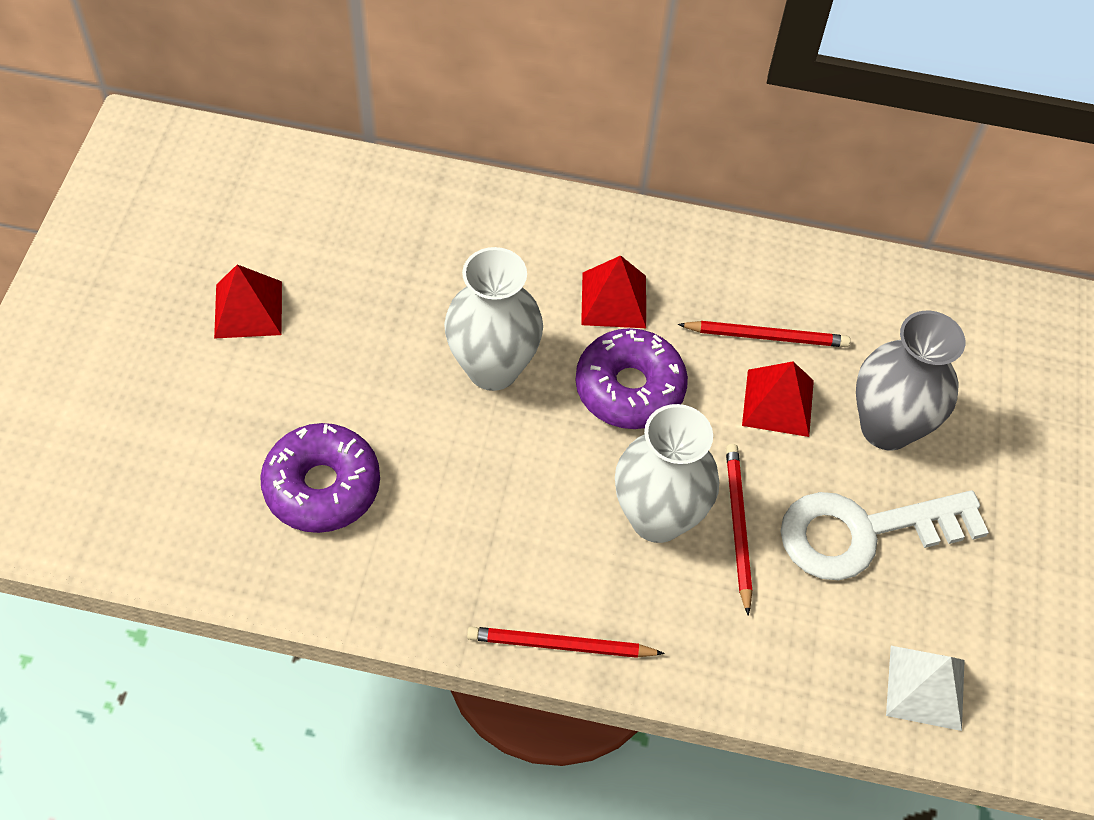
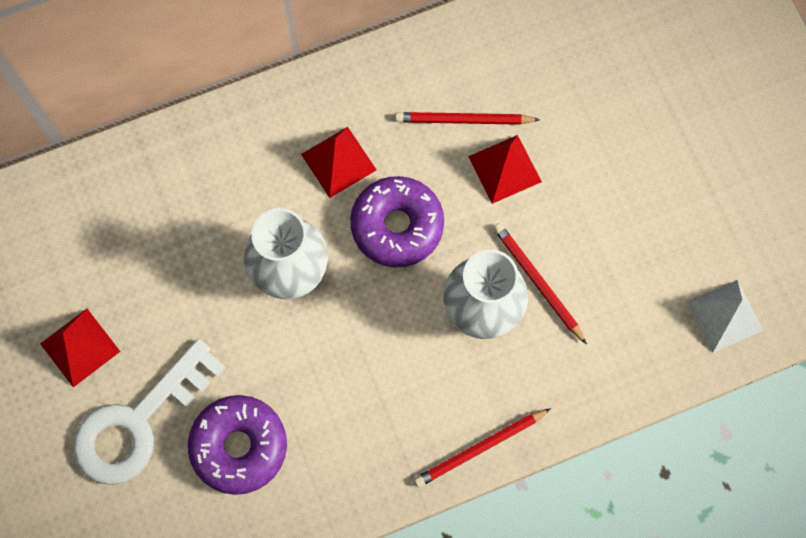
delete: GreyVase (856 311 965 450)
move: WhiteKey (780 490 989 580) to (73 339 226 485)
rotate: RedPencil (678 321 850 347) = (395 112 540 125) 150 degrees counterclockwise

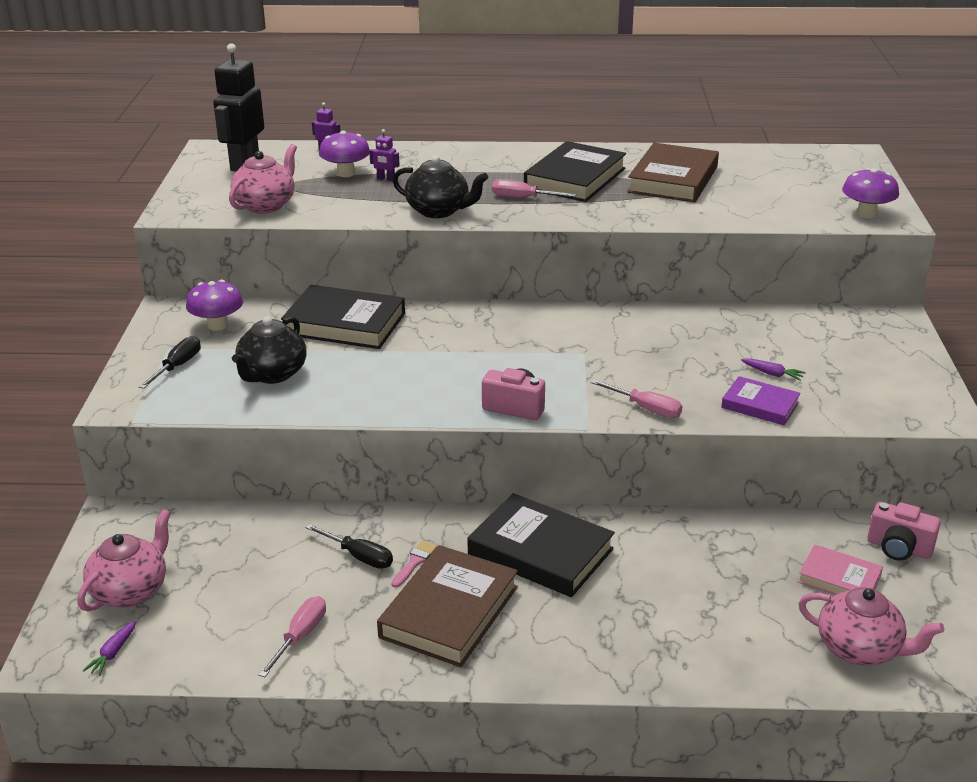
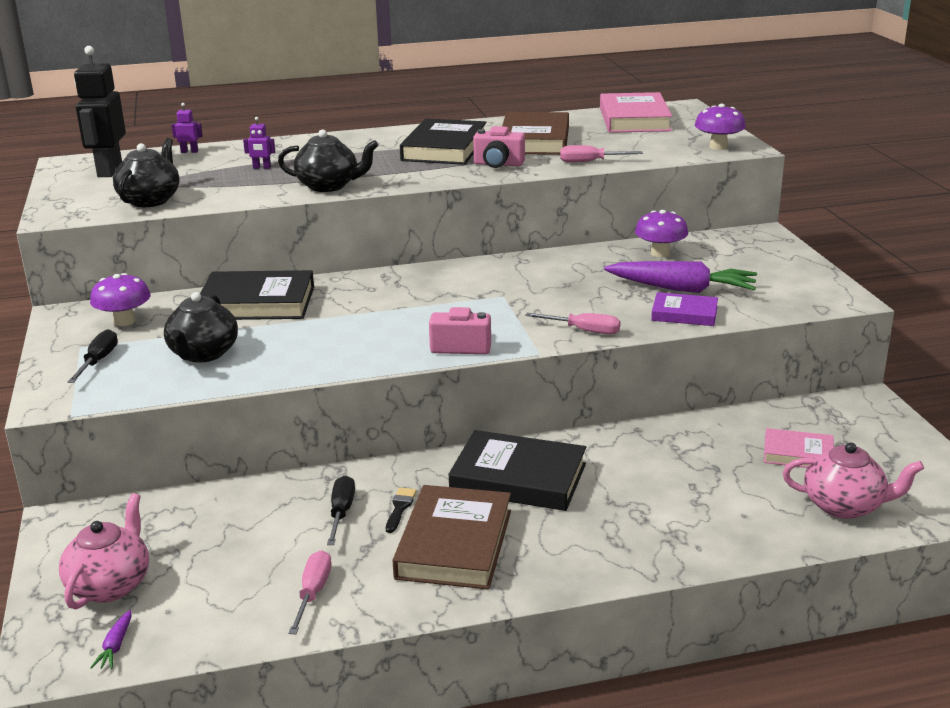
insert: PinkBook (600 92 672 133)
move: PinkCamera (867 502 941 561) to (473 126 525 168); PinkScrewdriver (492 179 577 198) to (560 145 643 163); PurpleMushroom (319 131 370 177) to (635 210 688 257)
recolor: PinkTeapot (229 144 297 214) to BlackTeapot (113 138 180 207); PinkBrush (391 541 437 588) to BlackBrush (386 488 417 533)
rotate: BlackScrewdriver (305 524 393 569) = (327 475 355 545) 105 degrees counterclockwise
resize: PurpleCarrot (741 358 806 381) = (604 261 757 293) x2.47

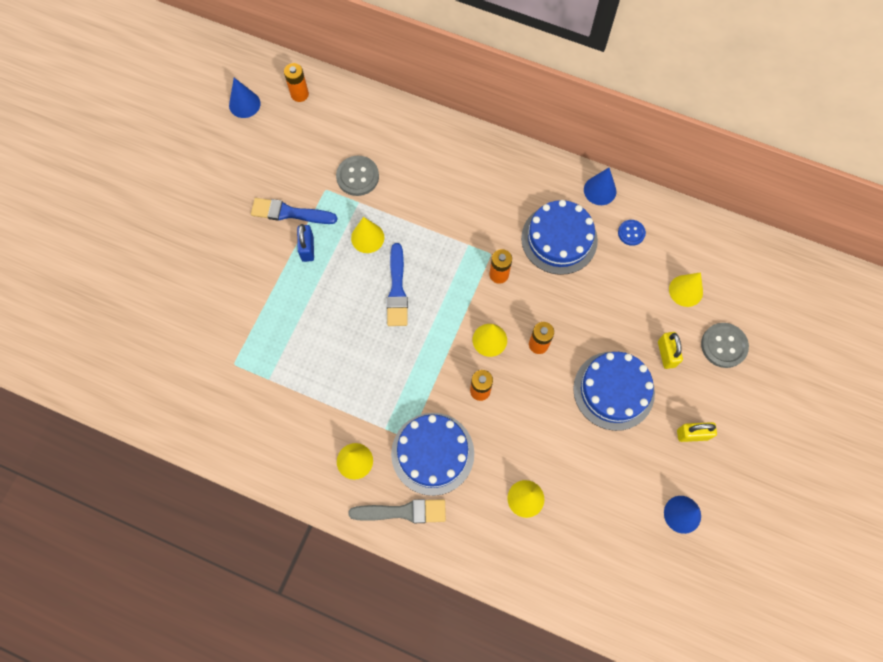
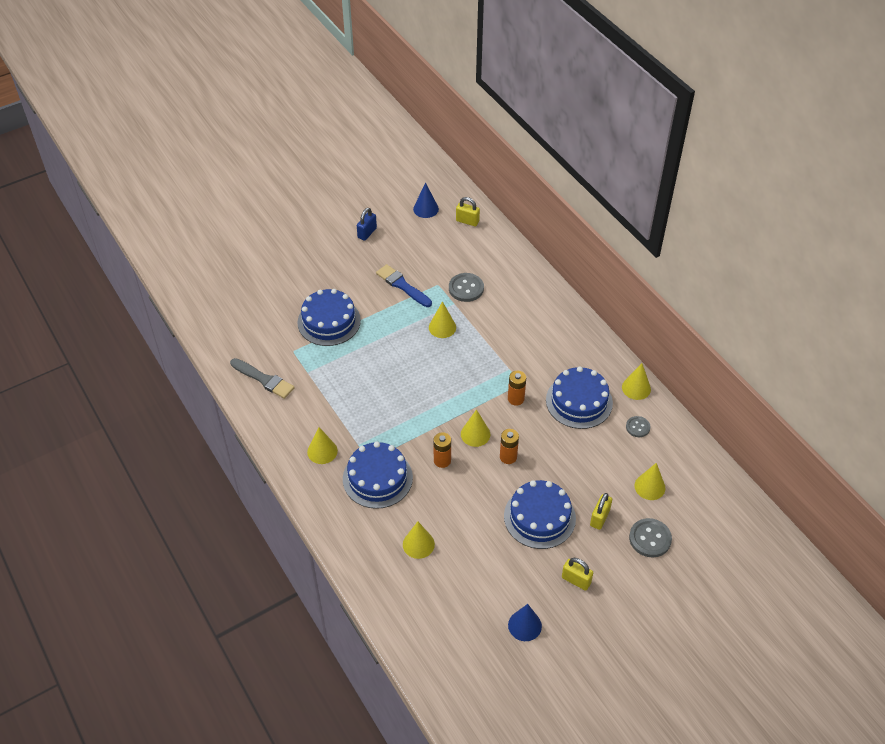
delete: BlueBrush (386 243 408 326)
insert: BlueCake (298 289 361 346)
move: GreyBrush (348 499 446 523) to (230 358 295 399); BluePadlock (297 224 314 262) to (357 208 377 241)
replace: OrangeBattery (284 63 309 102) to YellowPadlock (456 197 480 227)
recolor: BlueCone (584 168 616 205) to YellowCone (622 363 651 400); BlueButton (618 220 646 246) to GreyButton (626 416 650 437)

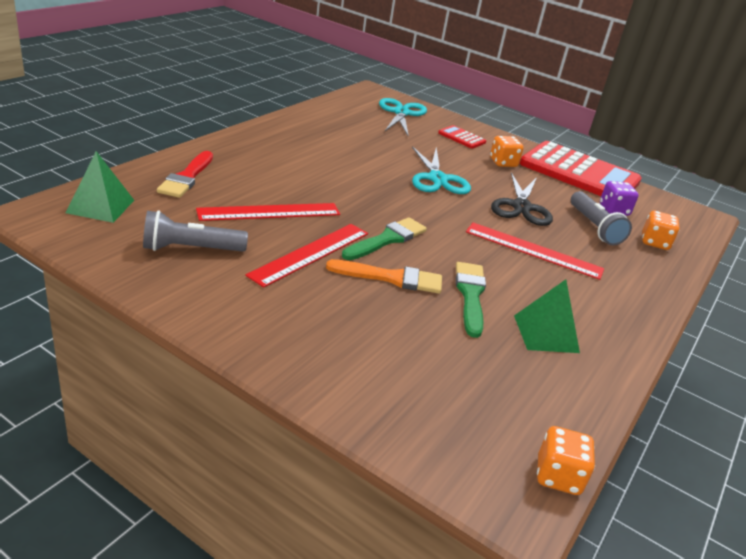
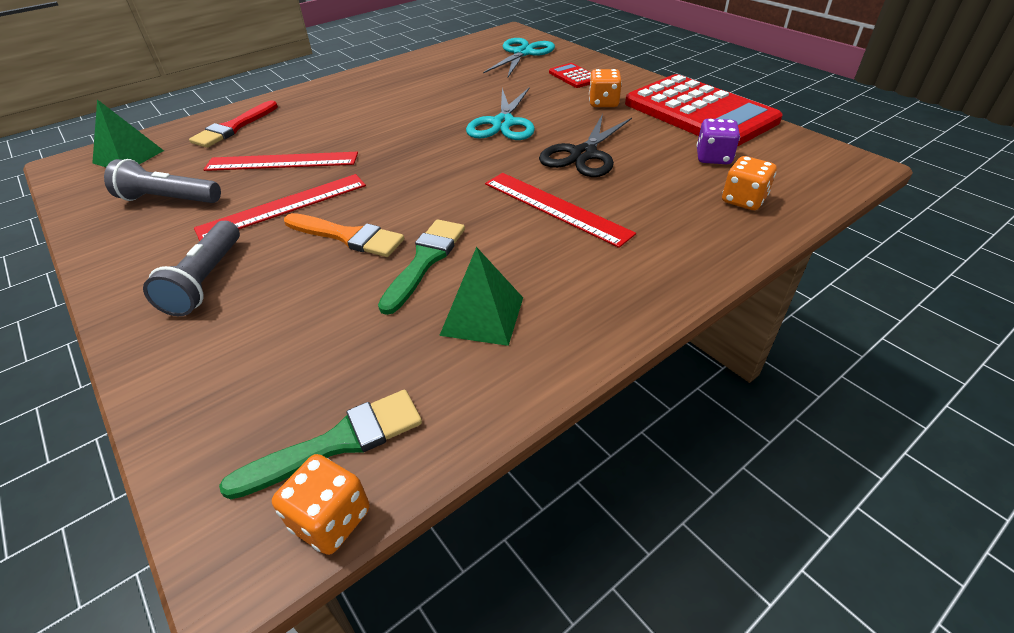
move: GreyFlashlight (571 191 632 245) to (143 221 240 316); GreenBrush (342 217 427 260) to (219 390 422 500)

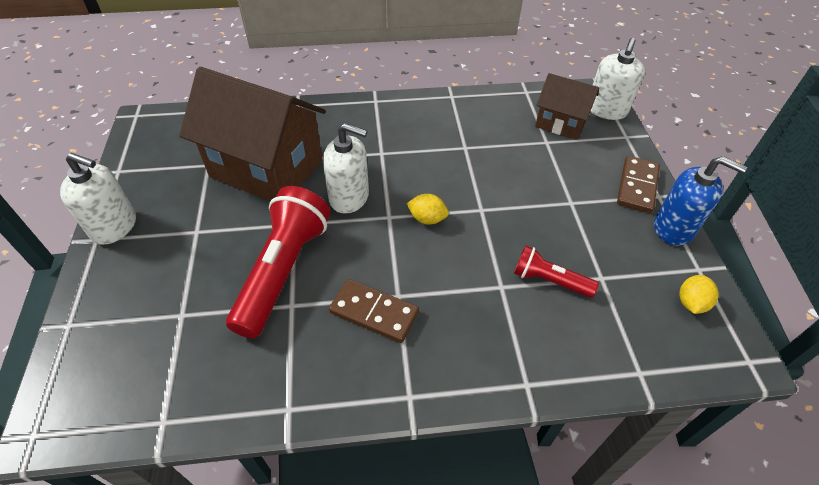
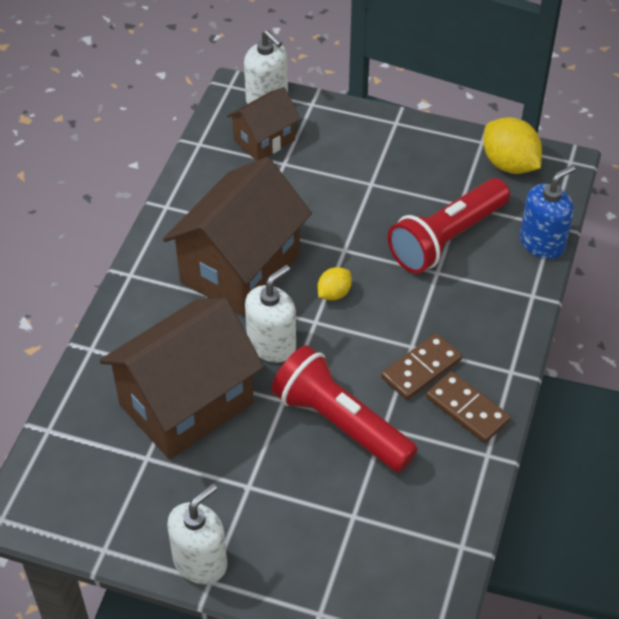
insert: BrownHouse (163 157 312 317)
move: BrownDomino (617 156 660 213) to (426 371 510 443); BlueSoapDispenser (654 156 747 246) to (520 165 575 259)
resize: RedFlashlight (514 245 599 297) = (387 178 510 274) x1.89; YellowLemon (679 275 719 314) = (483 117 542 174) x1.82

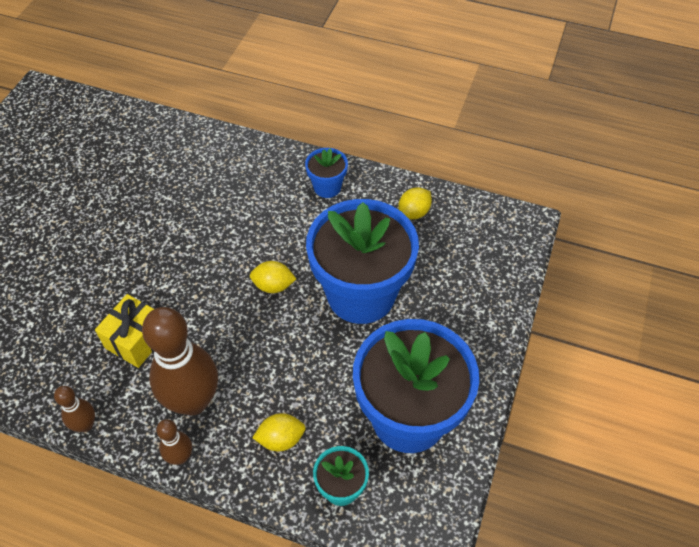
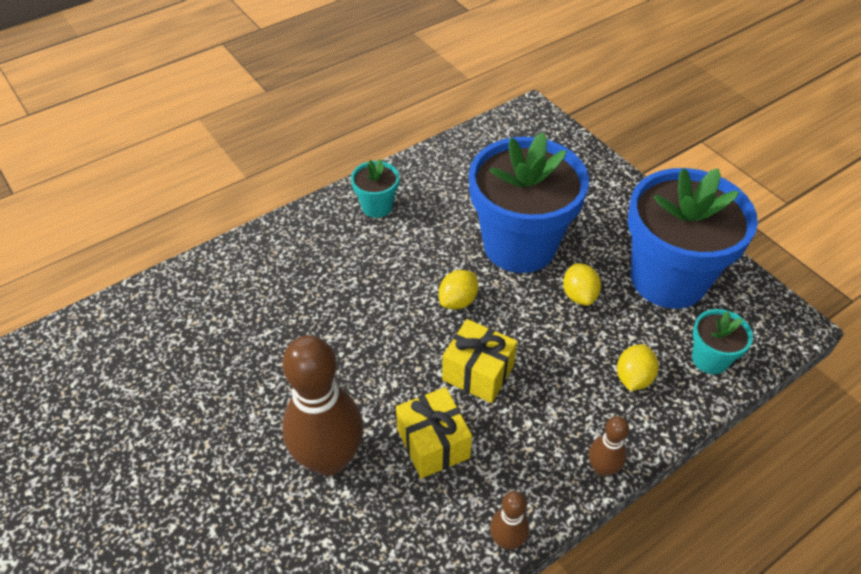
insert: YellowGift (442 319 517 403)
move: BrownBowlingPin (142 307 218 415) to (282 335 364 476); YellowLemon (398 187 432 220) to (563 263 601 306)
recolor: BlueFlowerPot (305 148 348 198) to TurquoiseFlowerPot (351 159 399 218)

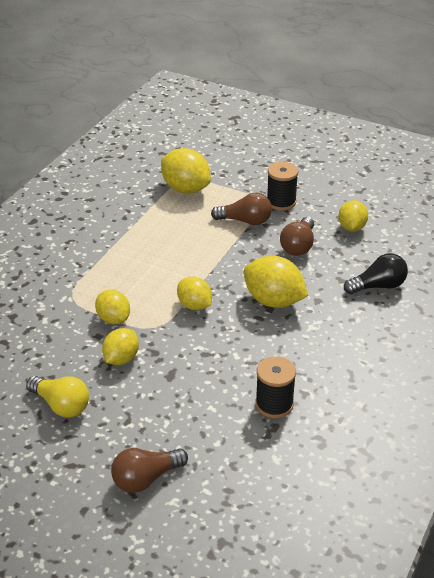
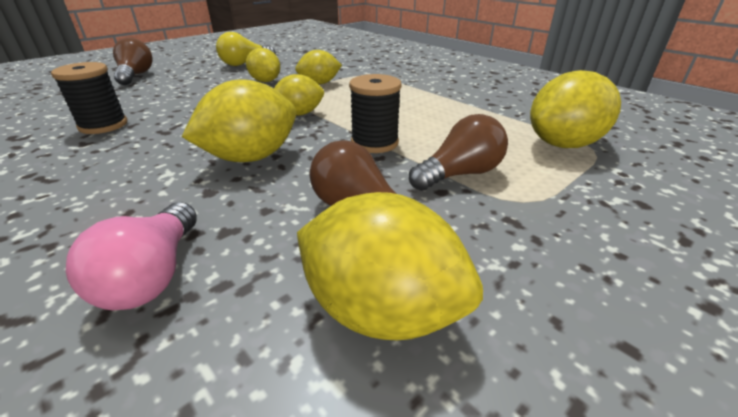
move: BlackSpool (267 162 298 210) to (349 74 401 153)
recolor: BlackLightBulb (344 253 408 294) to PinkLightBulb (66 202 197 310)
rotate: BrownLightBulb (211 193 272 225) = (409 114 508 191) 150 degrees counterclockwise
resize: YellowLemon (339 200 368 232) = (297 192 483 340) x1.57

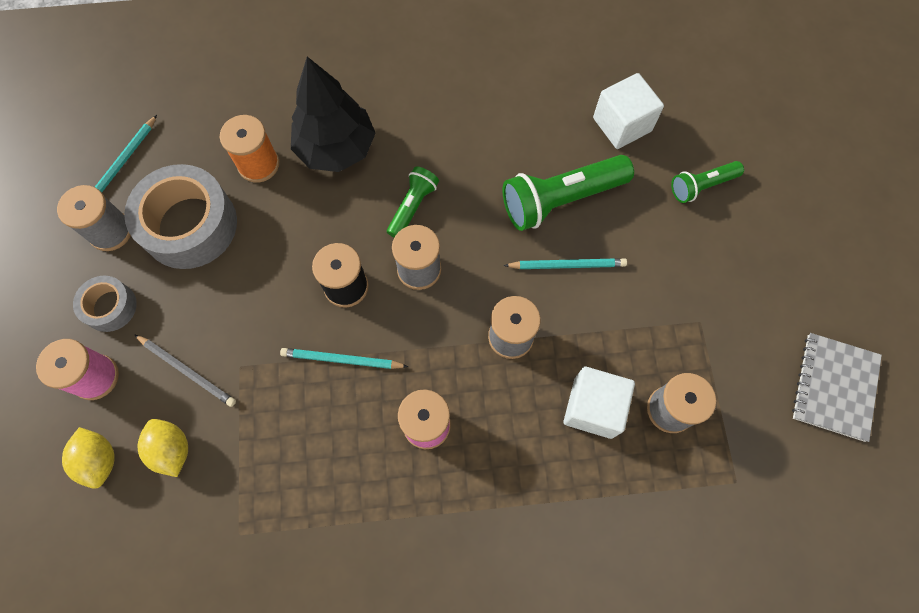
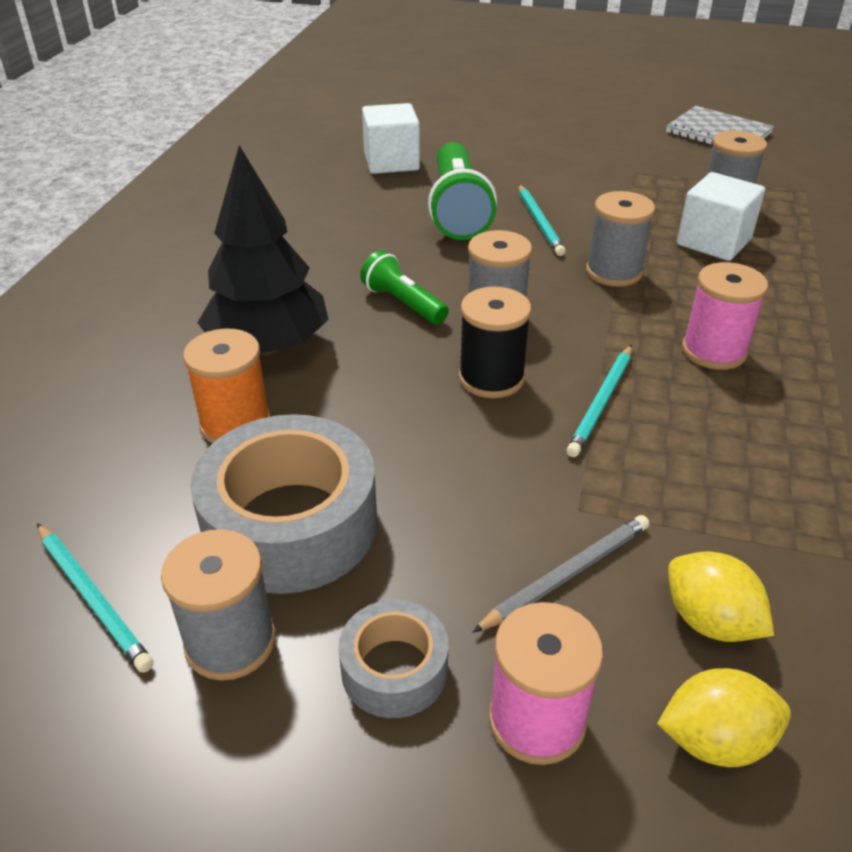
delete: GreenFlashlight (671 161 744 203)
rotate: TurquoisePencil (504 258 627 269) = (518 185 566 256) 150 degrees clockwise; YellowLemon (138 419 188 477) = (668 551 774 642) 60 degrees clockwise

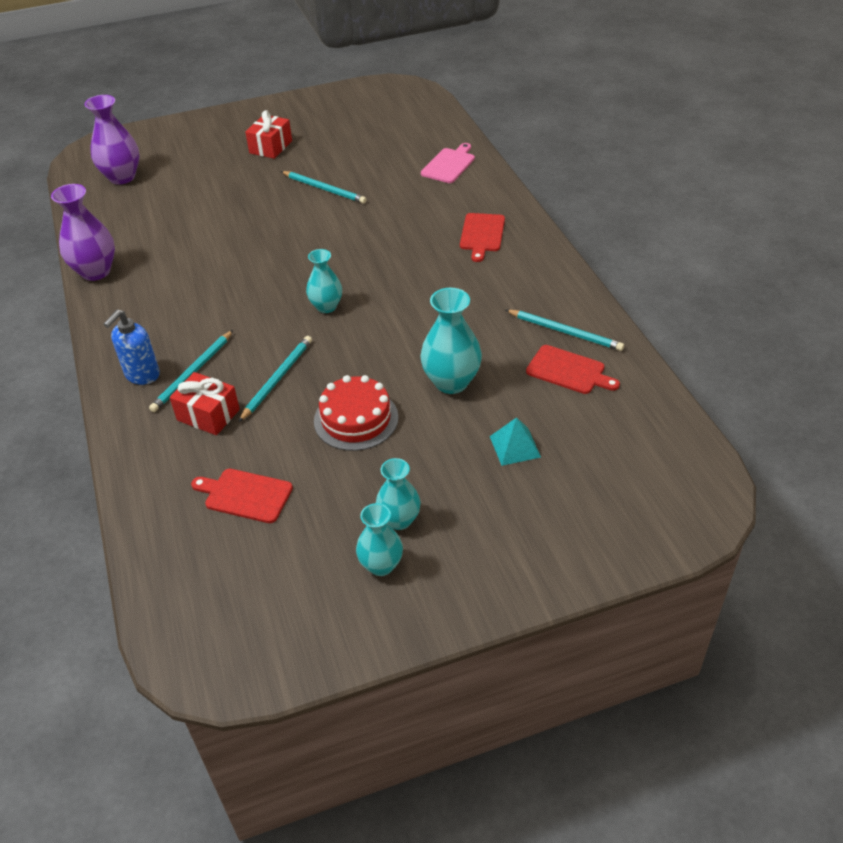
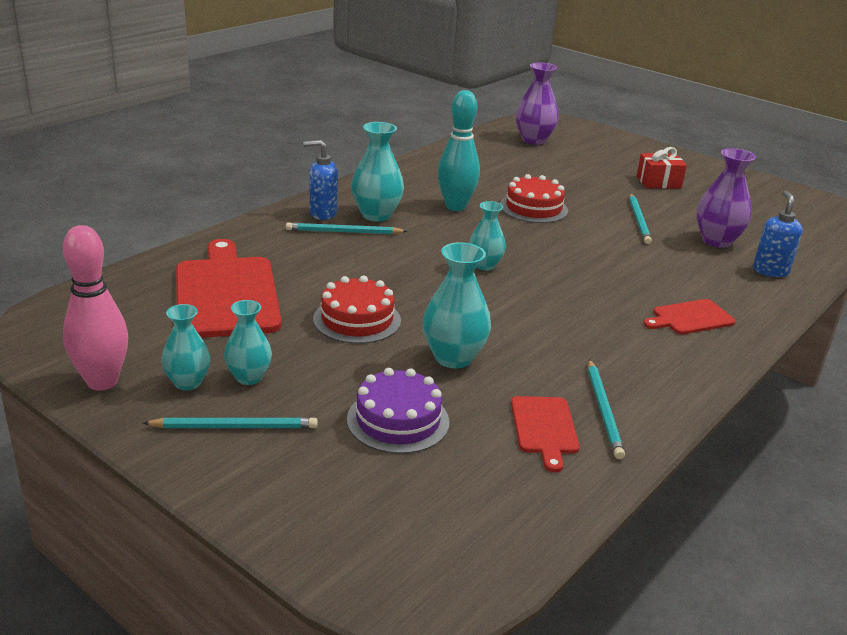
delete: RedGift (170 372 240 435)
insert: PinkBowlingPin (63 225 128 391); TurquoiseVase (351 122 404 222); TurquoiseBowlingPin (438 90 480 211); RedCake (500 174 568 223)
move: TurquoisePencil (239 336 312 422) to (143 417 317 429); PurpleVase (51 184 115 281) to (697 148 756 248)
replace: TurquoisePyramid (490 417 541 466) to PurpleCake (347 368 449 454); PinkCuttingBoard (421 143 475 183) to BlueSoapDispenser (753 191 803 277)
resize: RedCuttingBoard (191 469 293 523) = (176 239 282 338) x1.97

